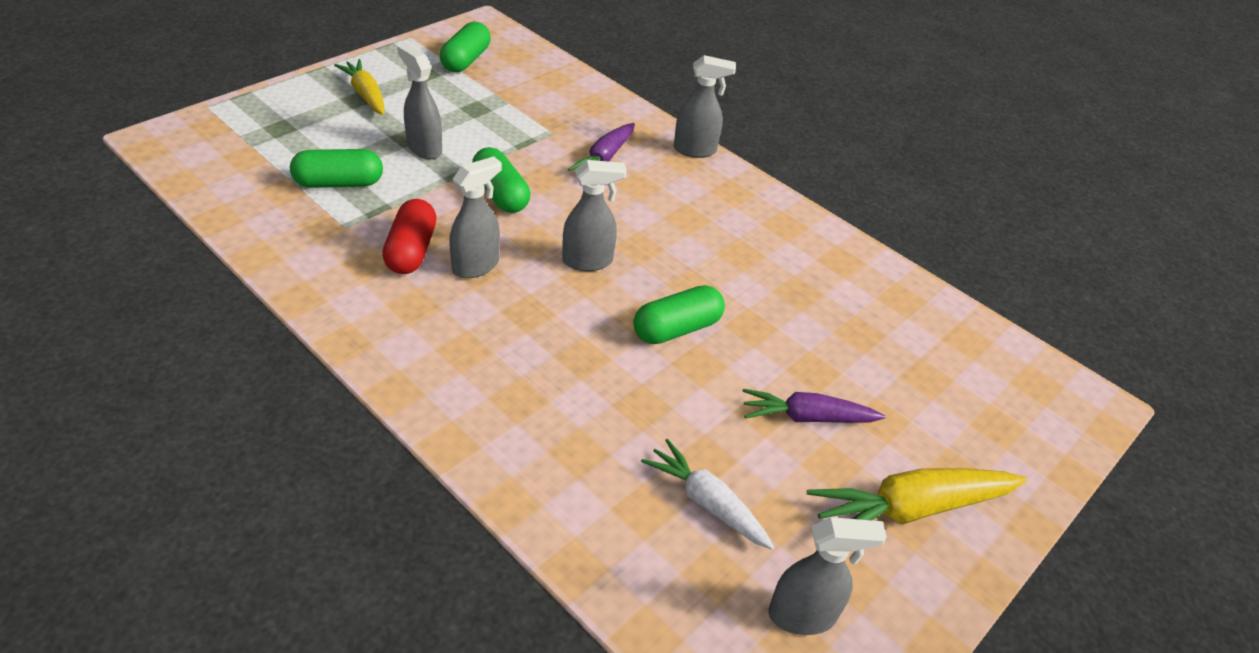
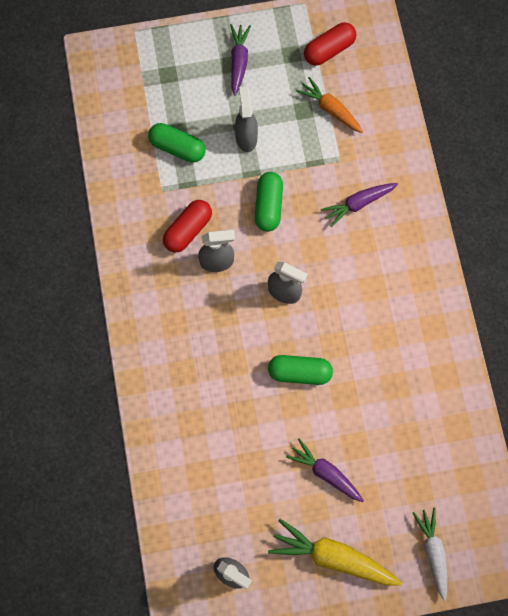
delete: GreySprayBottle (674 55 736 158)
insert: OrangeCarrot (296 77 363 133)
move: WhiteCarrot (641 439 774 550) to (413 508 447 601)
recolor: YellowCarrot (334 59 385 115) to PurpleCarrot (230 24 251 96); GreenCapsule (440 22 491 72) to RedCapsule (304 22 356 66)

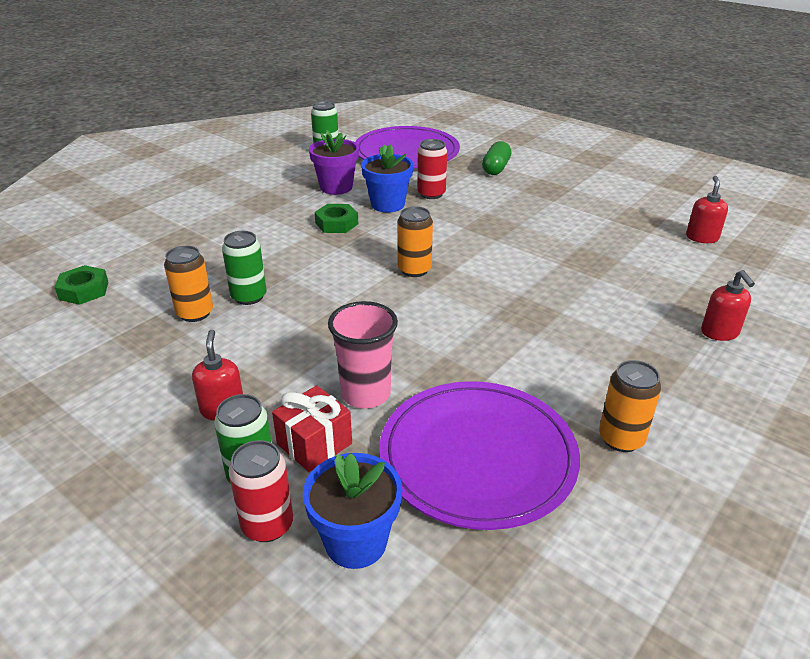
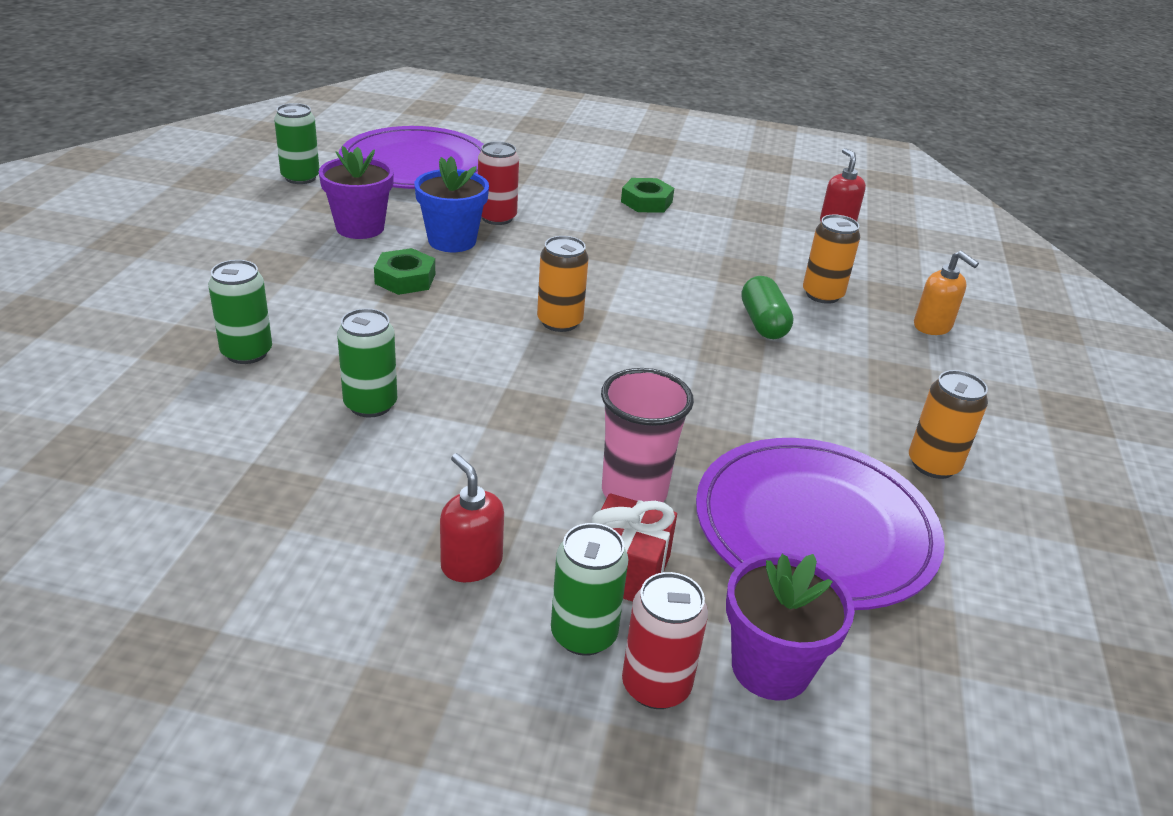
insert: GreenCan (208 260 272 364)
move: GreenNut (54 265 108 305) to (621 178 674 213); GreenCapsule (482 141 511 175) to (742 276 793 339); OrangeCan (164 246 213 322) to (803 214 860 304)
recolor: BlueFlowerPot (303 453 402 569) to PurpleFlowerPot (726 553 855 701); RedSoapDispenser (701 270 755 341) to OrangeSoapDispenser (914 251 979 335)

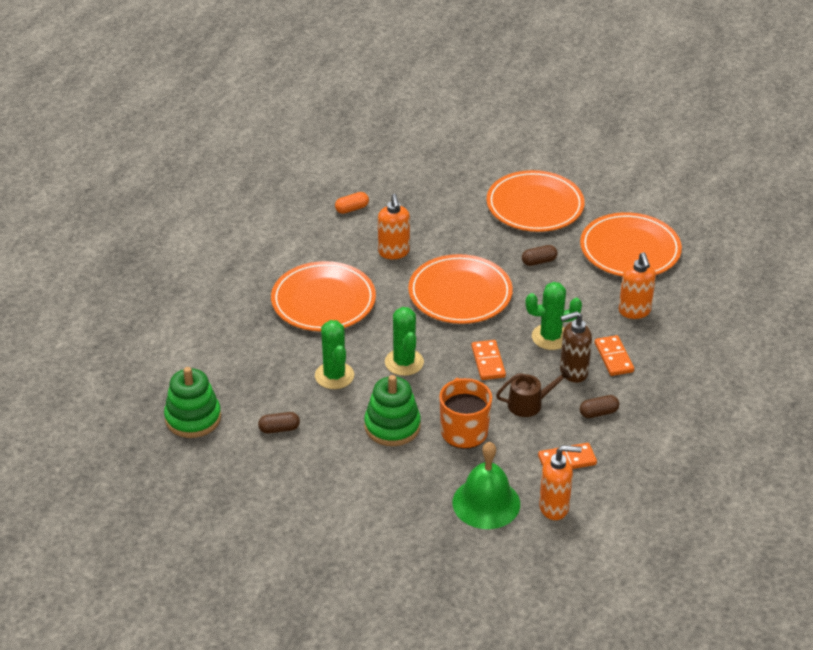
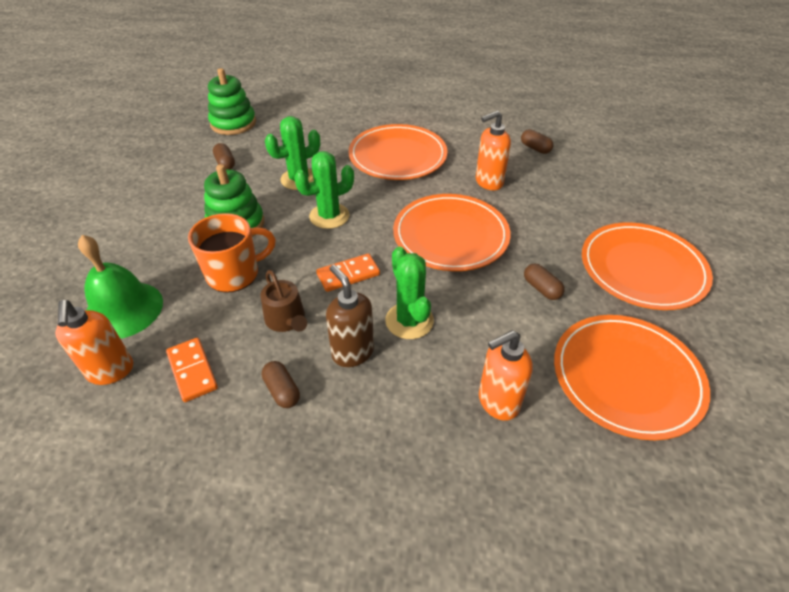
delete: OrangeDomino (595 335 634 376)
recolor: OrangeCapsule (335 192 369 214) to BrownCapsule (521 129 553 154)

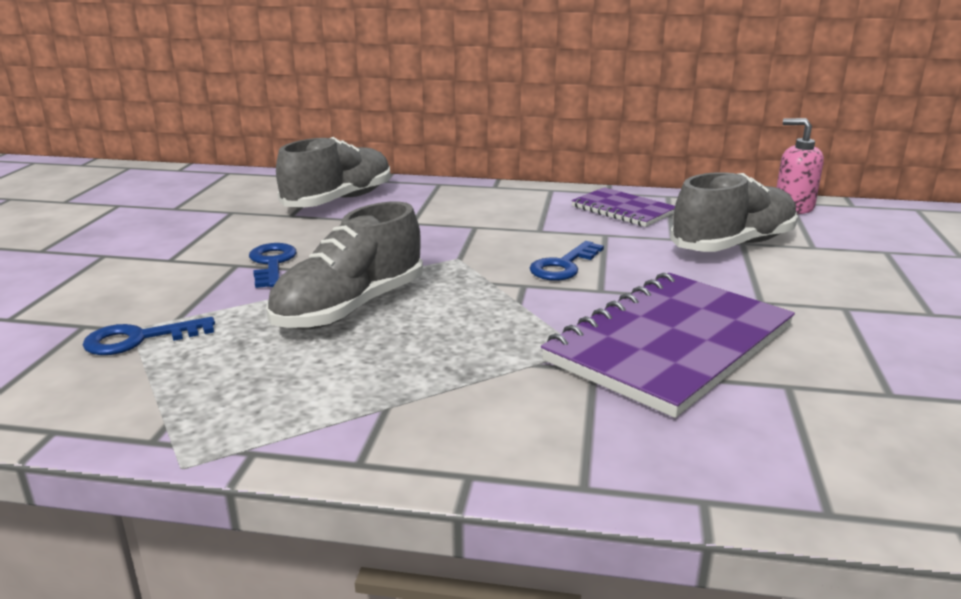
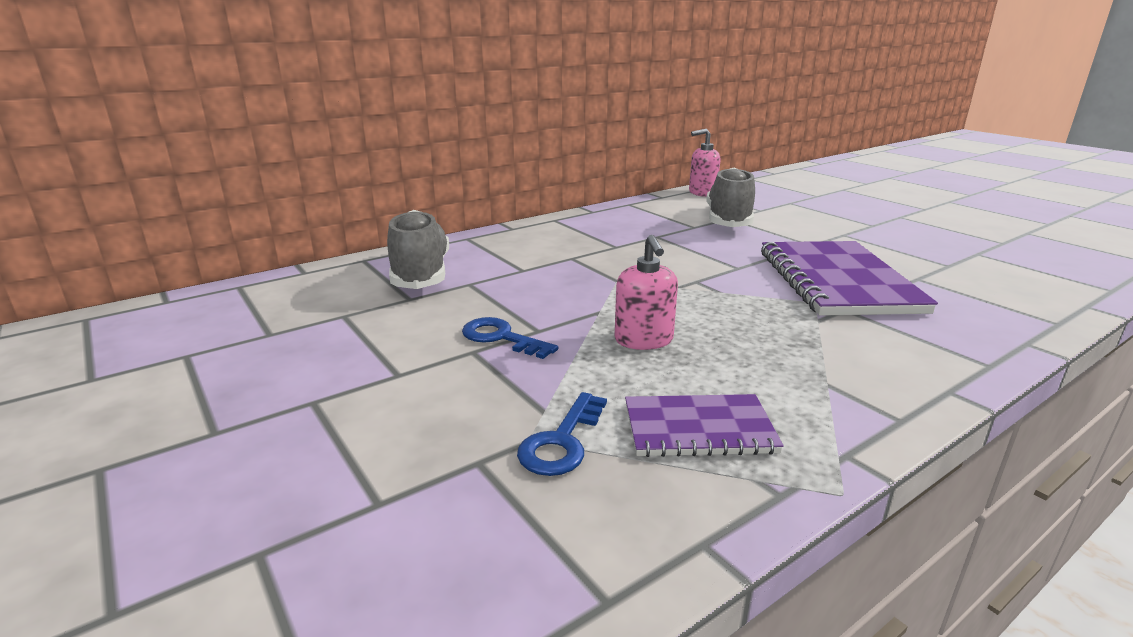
delete: BlueKey (529 241 604 281)
move: PurpleNotebook (571 187 675 227) to (625 394 784 457)
replace: GreyShoe (266 202 423 329) to PinkSoapDispenser (615 235 678 350)

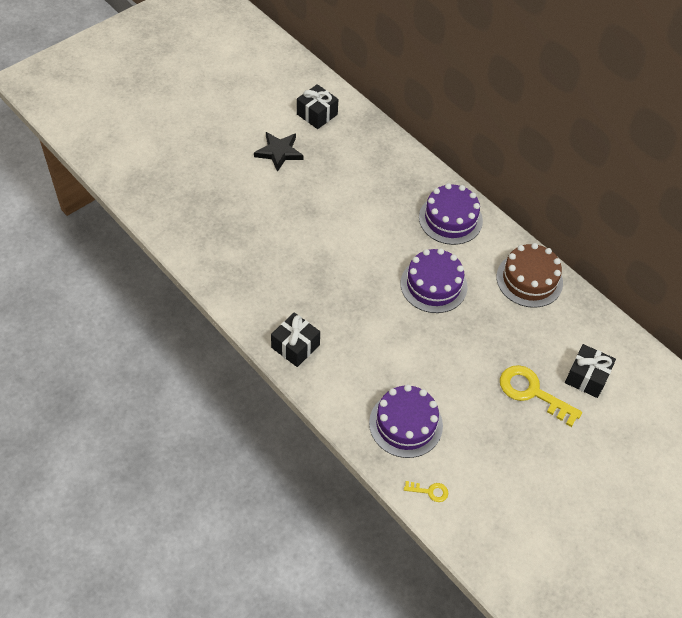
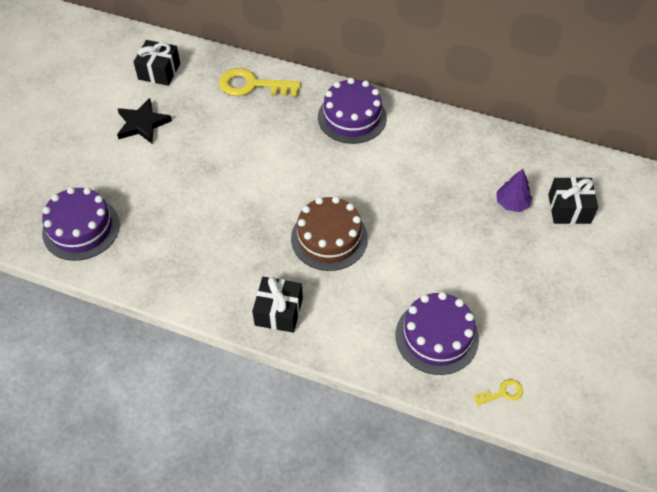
insert: PurpleTree (496 169 532 212)
move: PurpleCake (401 248 468 313) to (42 187 120 261); YellowKey (500 365 582 427) to (219 68 301 97); BrownCake (497 243 563 308) to (291 196 368 271)

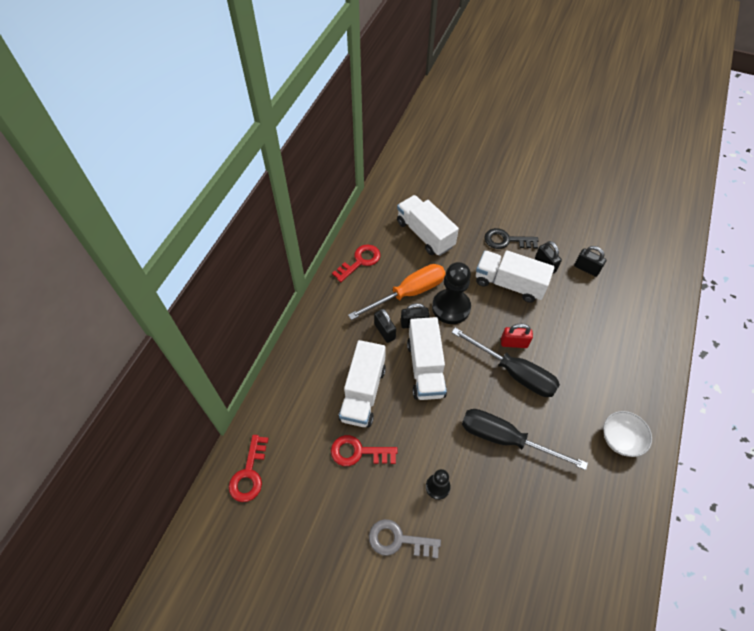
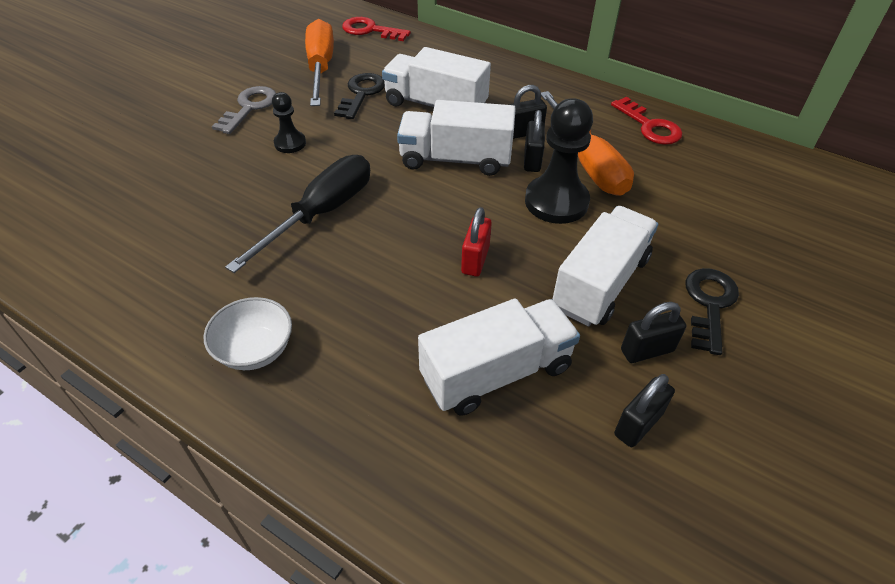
delete: BlackScrewdriver (451 328 560 397)
insert: OrangeScrewdriver (305 19 334 106)
move: WhiteTruck (397 195 459 256) to (418 299 580 416)
recolor: RedKey (331 435 398 466) to BlackKey (334 73 385 119)

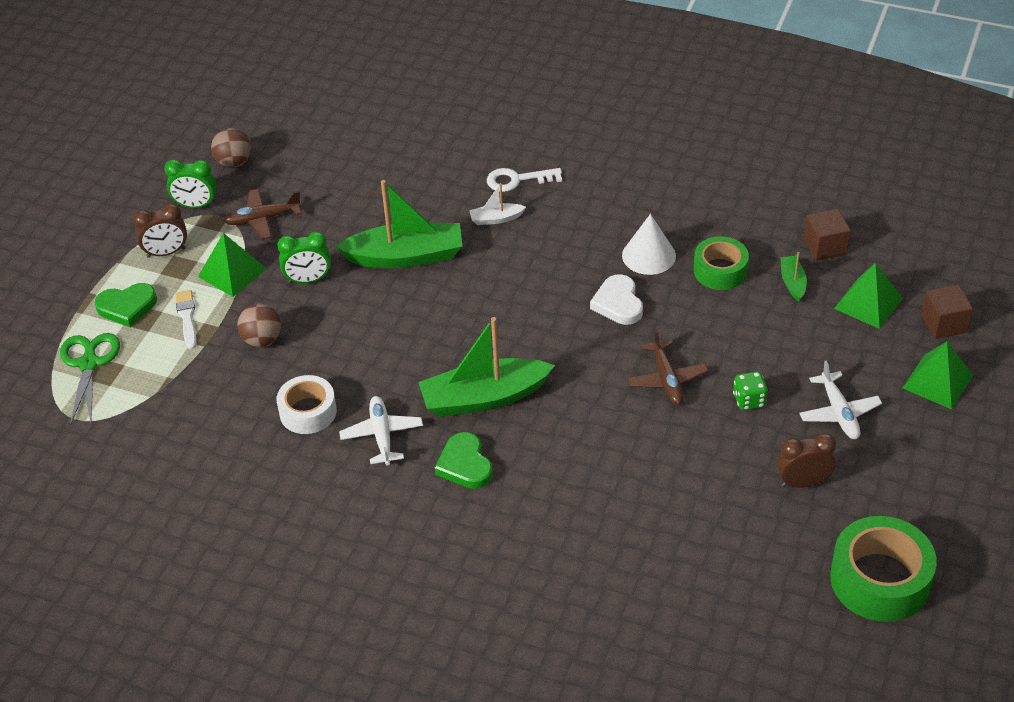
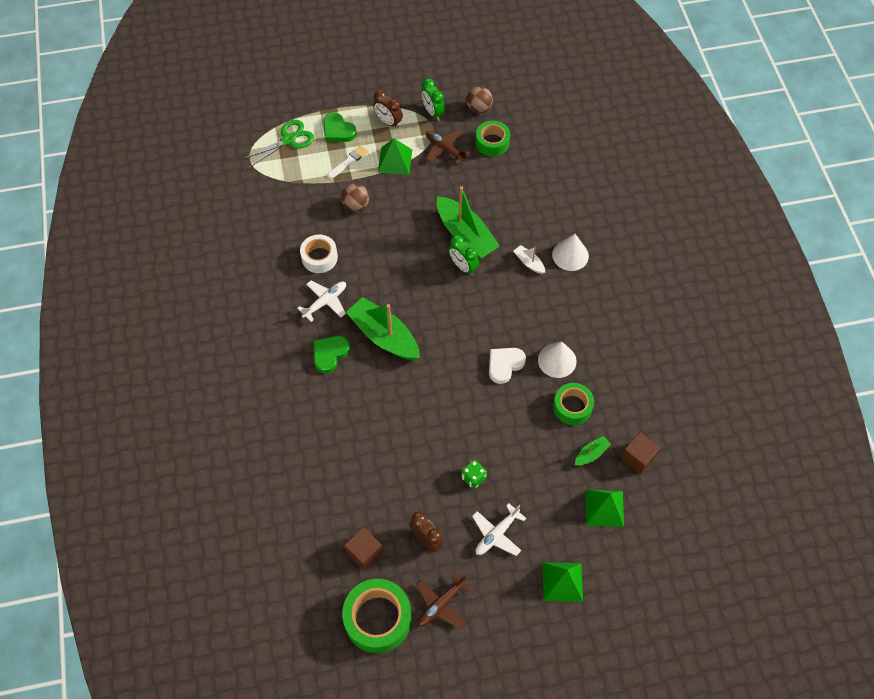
insert: GreenTape (476 121 510 157)
move: BrownCube (921 285 973 339) to (344 527 383 570); BrownPlane (627 328 708 405) to (417 572 472 629); GreenClock (277 231 331 283) to (449 235 479 275)
replace: WhiteKey (487 168 562 192) to WhiteCone (552 234 589 271)

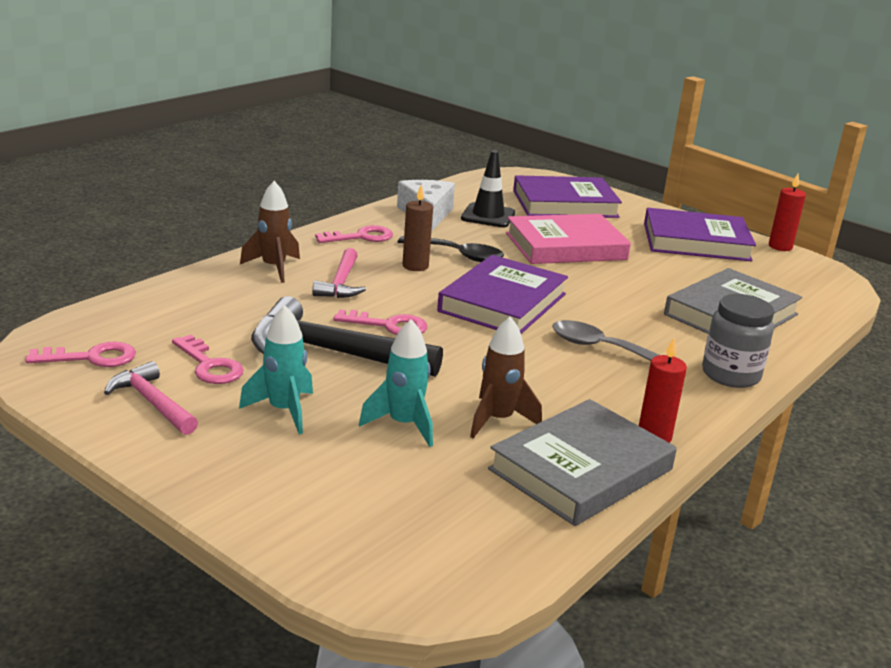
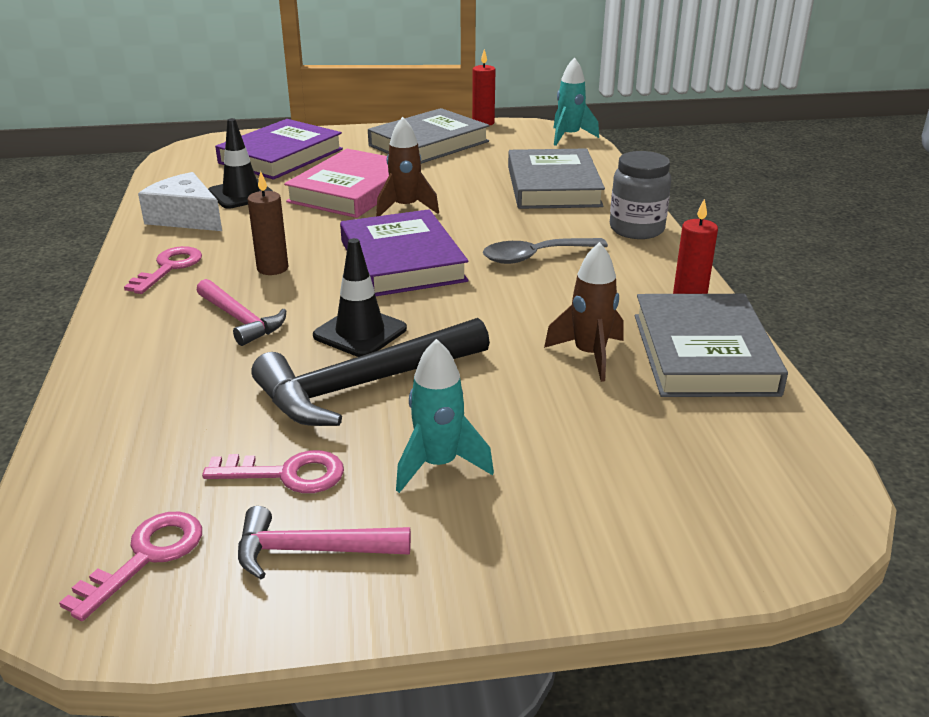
delete: BlackSpoon (398 236 504 262)
move: BrownRocket (240 181 300 283) to (376 117 439 216); TurquoiseRocket (359 319 433 447) to (553 57 599 146)
replace: PinkKey (333 309 427 335) to BlackTrafficCone (313 238 407 357)
recolor: PurpleBook (644 208 756 261) to GreyBook (368 108 490 164)

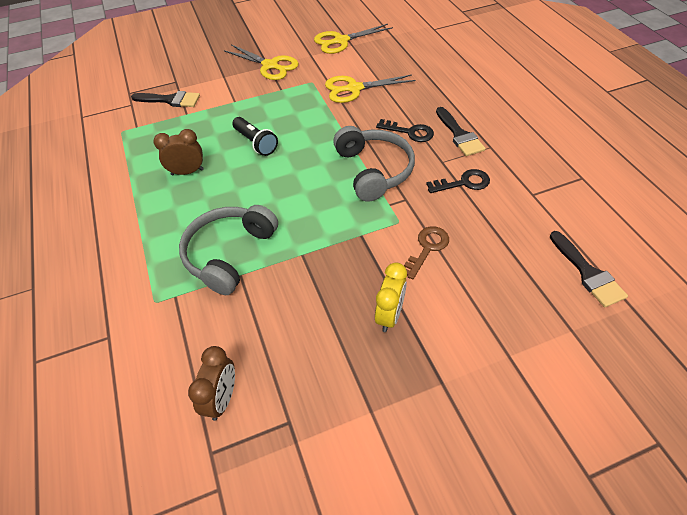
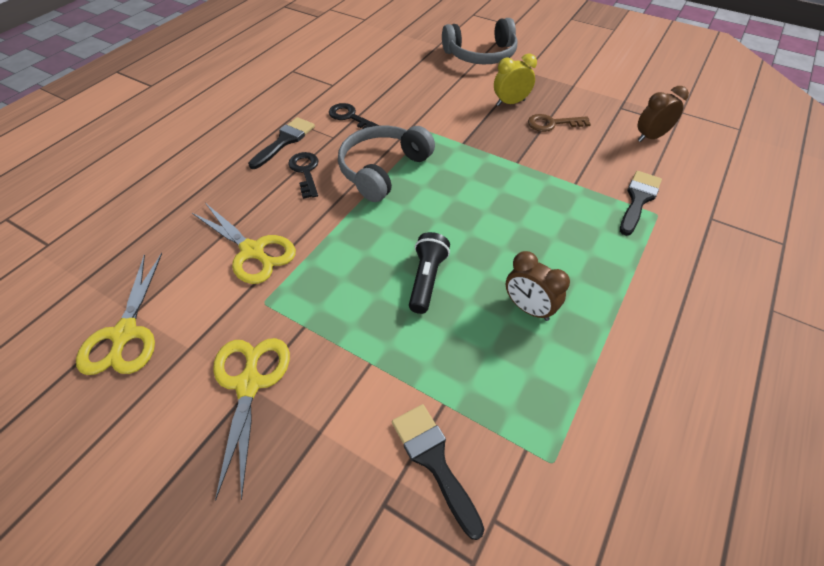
move: GreyHeadphones (179 205 278 295) to (442 18 518 65); BrownKey (404 226 449 279) to (528 114 591 132); BlackBrush (550 231 628 307) to (620 171 662 236)
rotate: YellowScissors (314 24 393 54) = (76 253 162 375) 60 degrees clockwise

